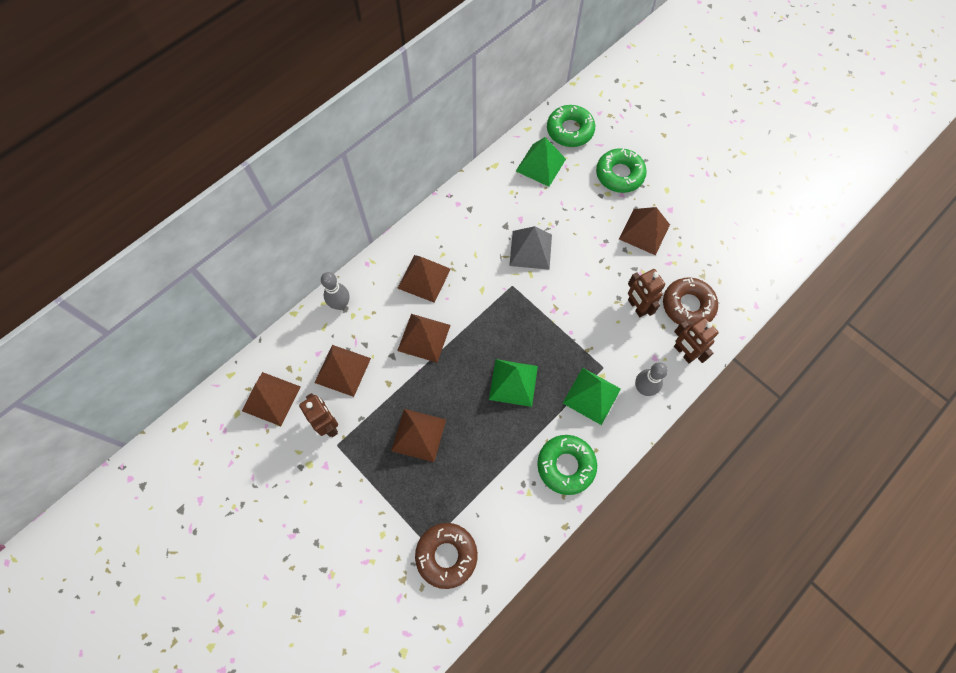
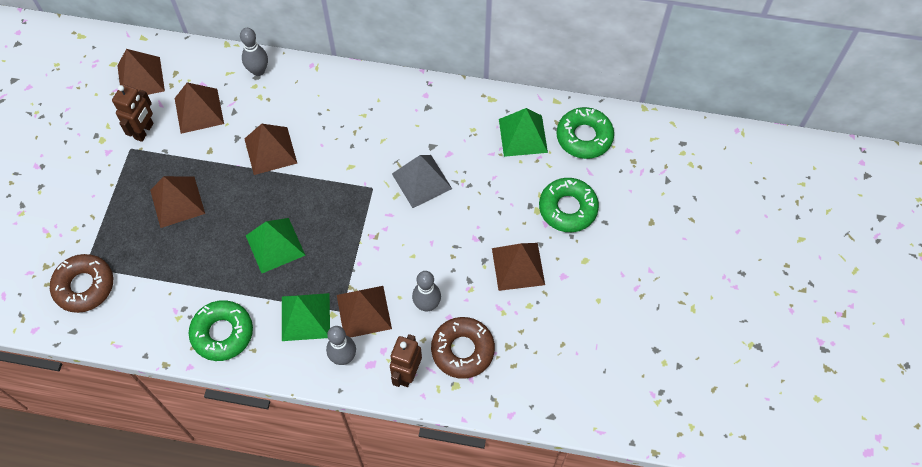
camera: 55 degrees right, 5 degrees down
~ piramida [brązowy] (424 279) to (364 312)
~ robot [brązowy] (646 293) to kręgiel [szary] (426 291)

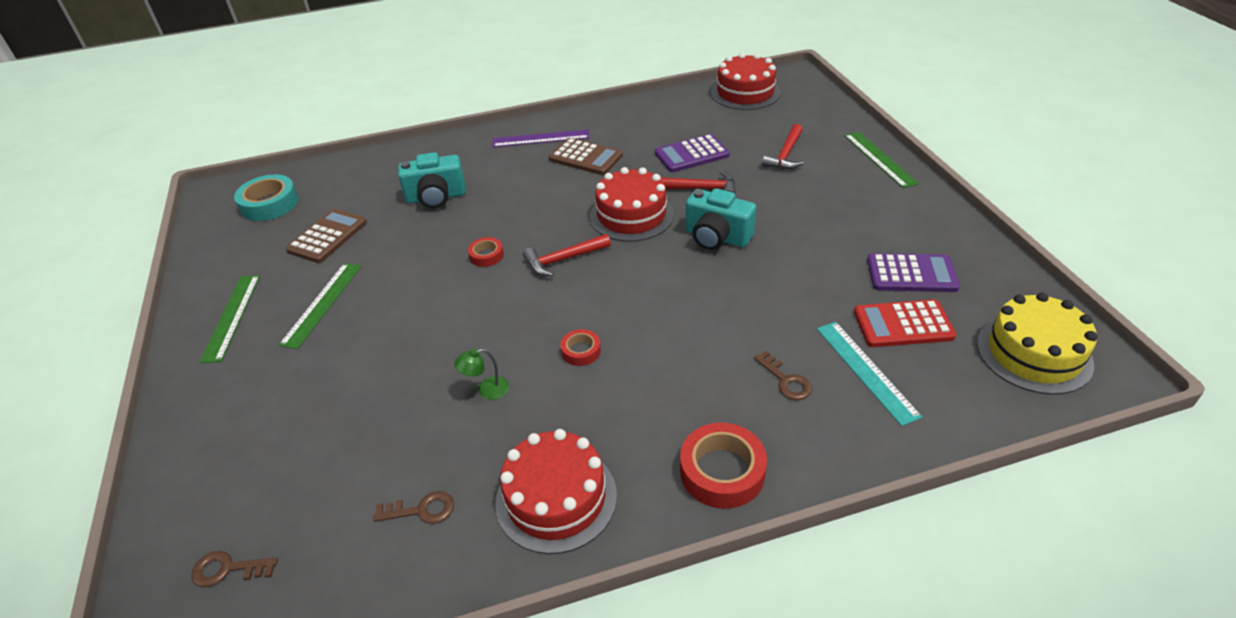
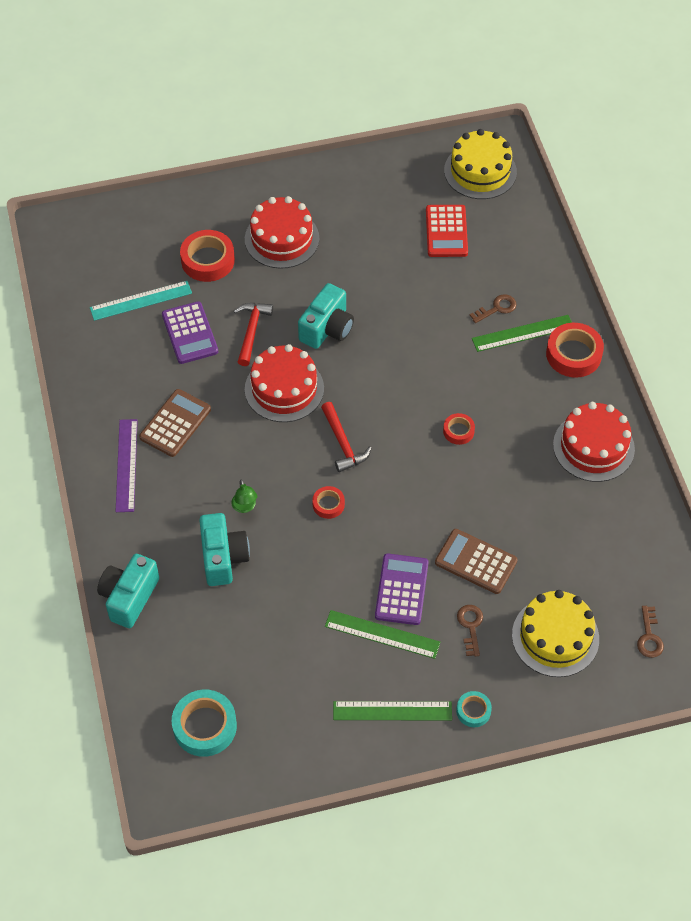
camera: 90 degrees left, 15 degrees up
+ aparat fotograficzny [turkusowy] (128 591)
+ taśma klejąca [turkusowy] (474 709)
+ tort [żółty] (555 633)
~ kalkulator [brązowy] (326 236) to (476 561)
~ klucz [brązowy] (413 507) to (470 631)
~ lampka [zielony] (481 374) to (244 496)
~ tort [czerwony] (746 81) to (282 232)
~ linijka [turkusowy] (869 374) to (141 301)
~ linijka [zielony] (881 160) to (522 333)
~ kalkulator [fioletowy] (913 272) to (401 589)
~ młotek [czerwony] (783 146) to taśma klejąca [czerwony] (207 256)

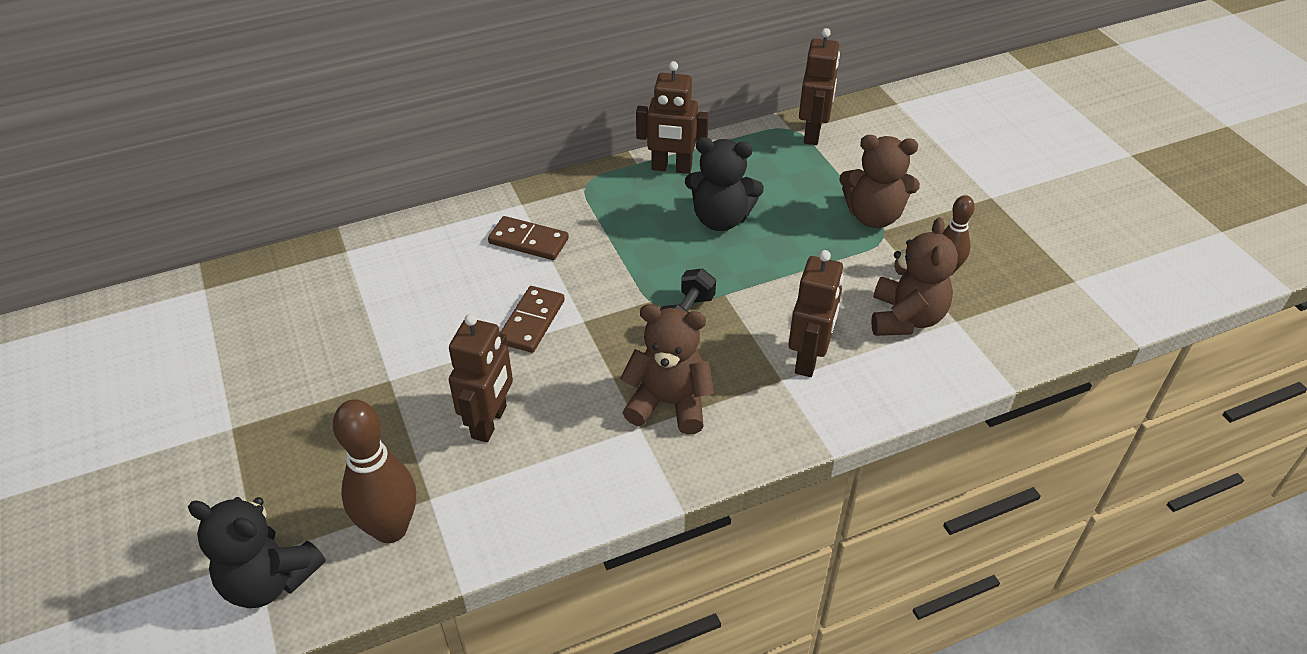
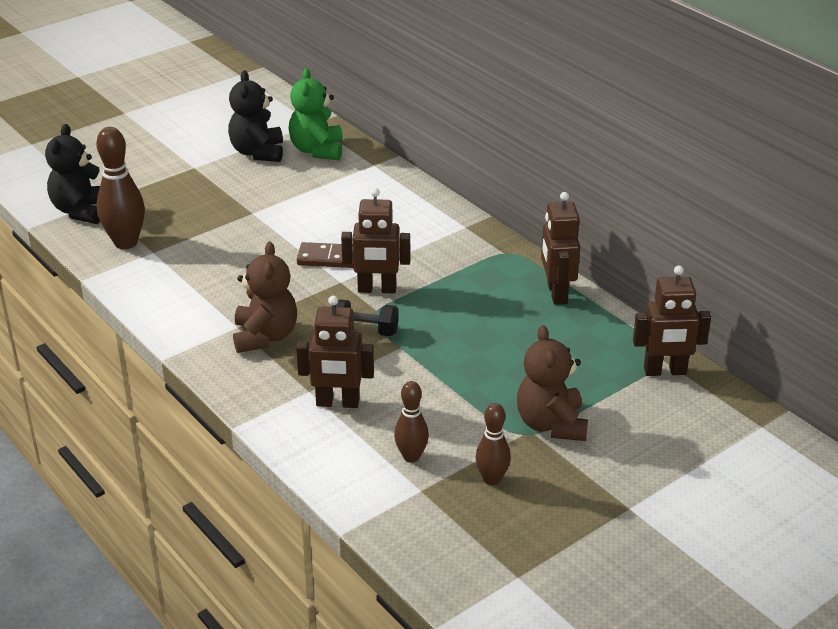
camera: 75 degrees right, 10 degrees down
- kostka domina [brązowy] (528 238)
+ miś [zielony] (316 114)
~ robot [brązowy] (481 378) to (375 240)
~ miś [czarny] (724 184) to (255 116)
~ miś [brązowy] (914 276) to kręgiel [brązowy] (411 422)

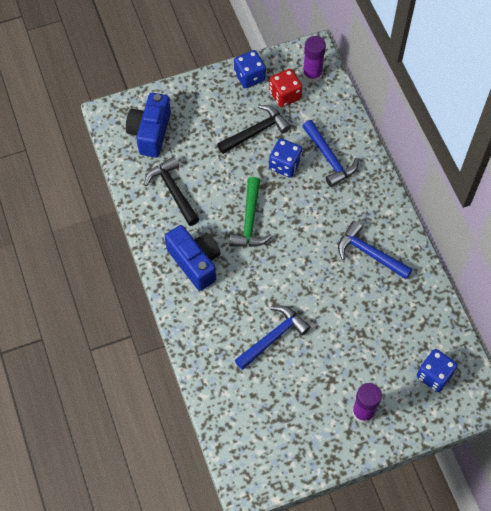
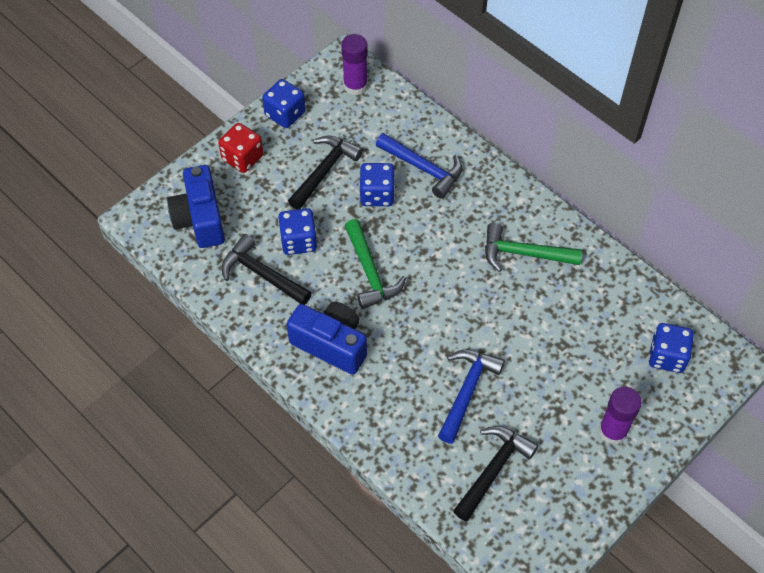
camera: 25 degrees left, 5 degrees down
+ kostka do gry [niebieski] (297 231)
+ młotek [czarny] (495 474)
~ kostka do gry [czerwony] (285 88) to (240 148)
~ młotek [niebieski] (375 250) to młotek [zielony] (533 247)

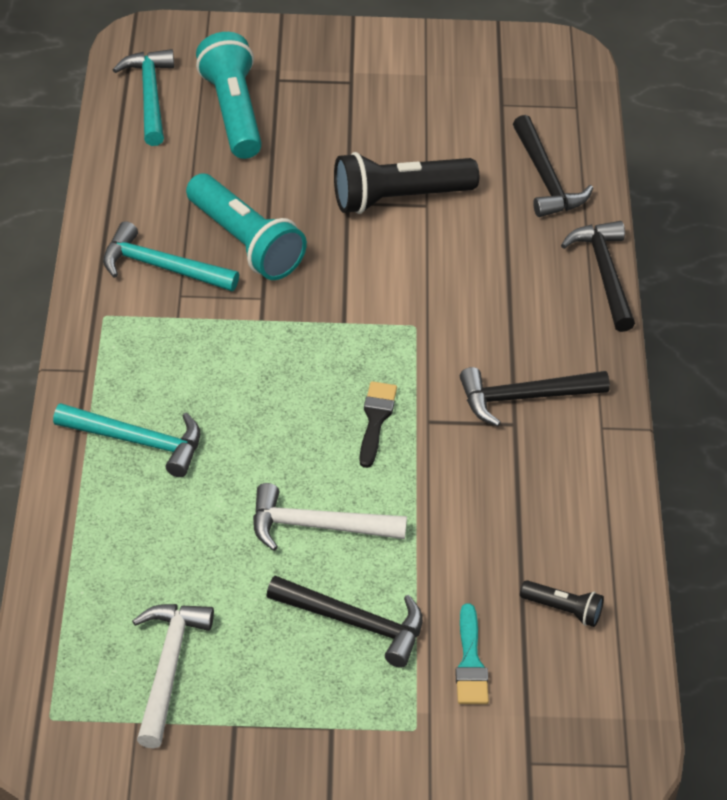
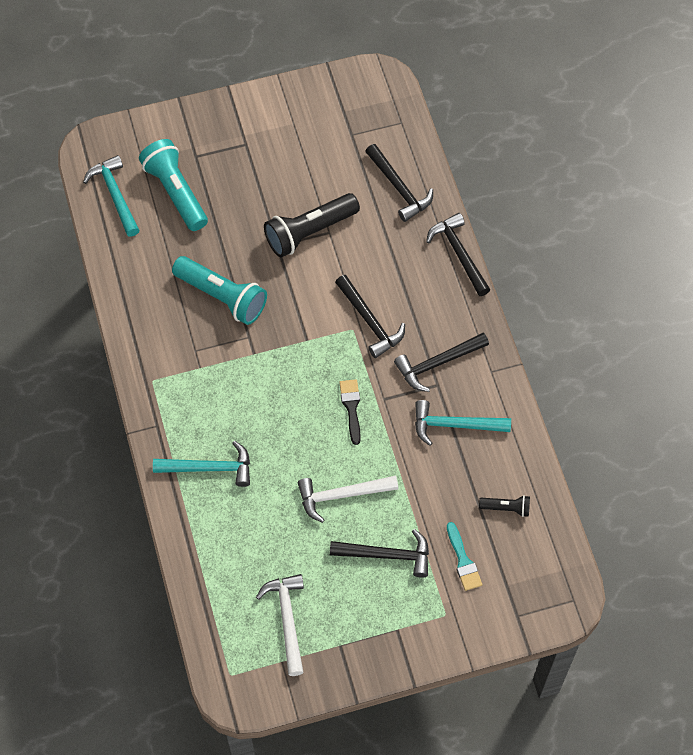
camera: 15 degrees left, 15 degrees up
+ młotek [czarny] (370 316)
~ młotek [turkusowy] (171 256) to (463 423)

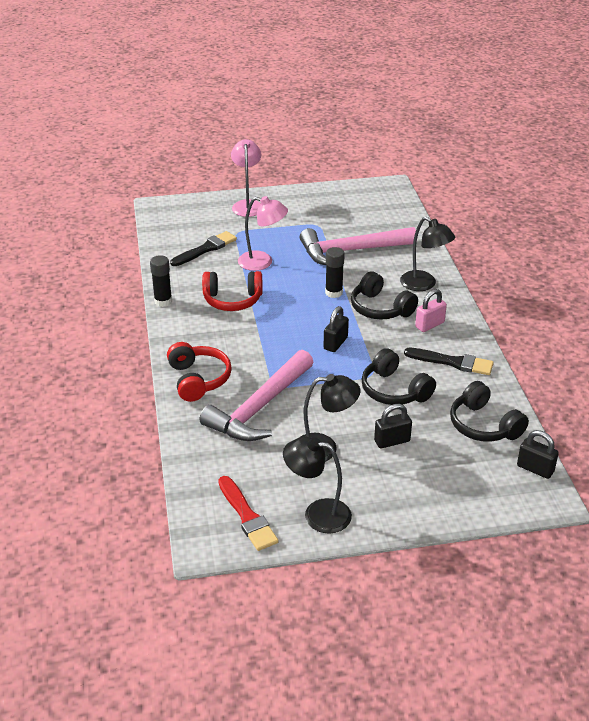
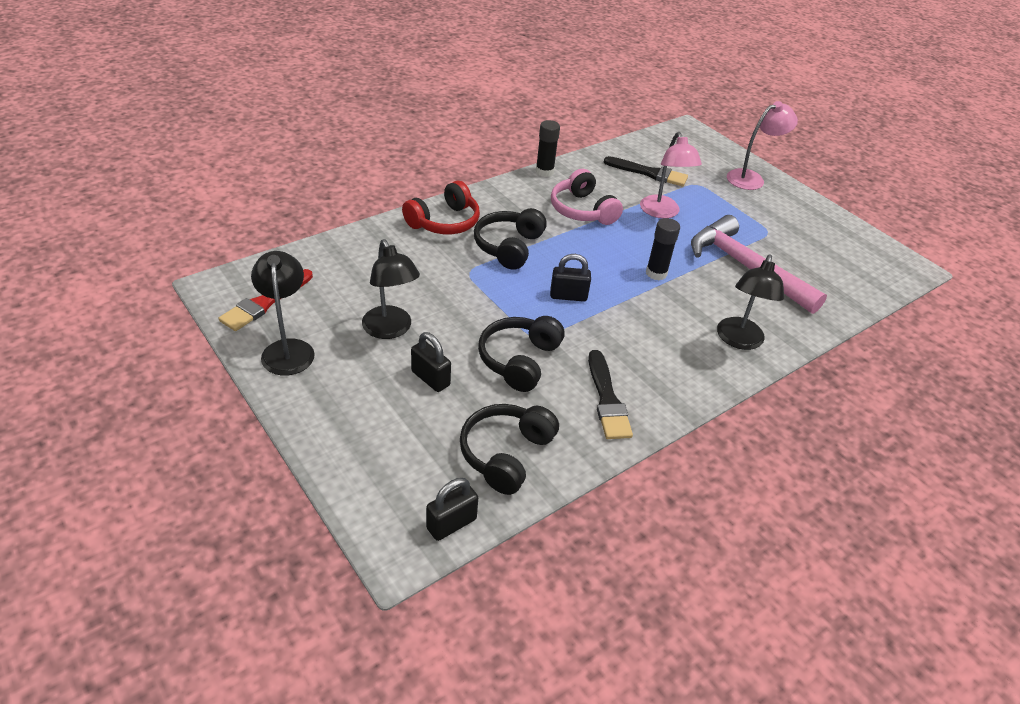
camera: 60 degrees right, 5 degrees up
- młotek [różowy] (257 395)
- kłódka [różowy] (431 310)
~ słuchawki [czarny] (384 295) to (510 239)
~ słuchawki [czerwony] (232 291) to słuchawki [różowy] (587 197)
~ kłódka [czarny] (538 454) = (452 509) 45 degrees clockwise

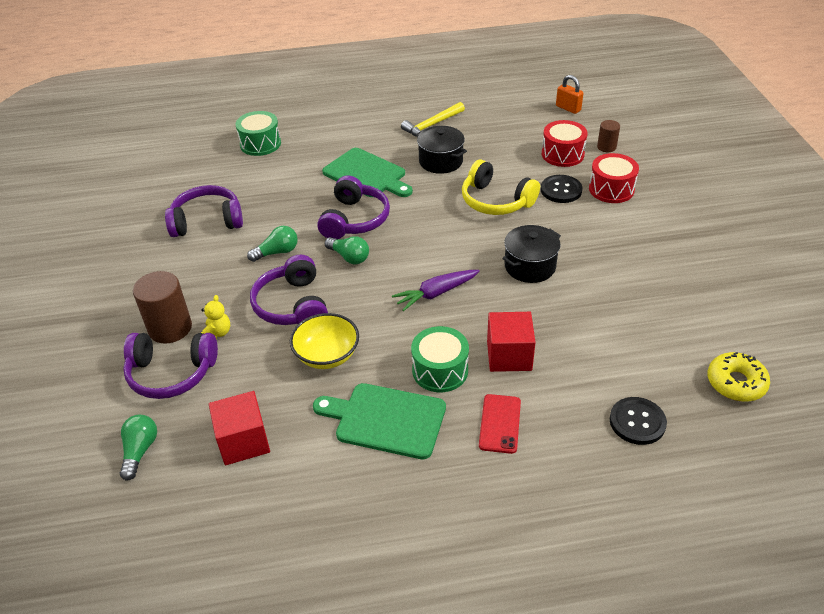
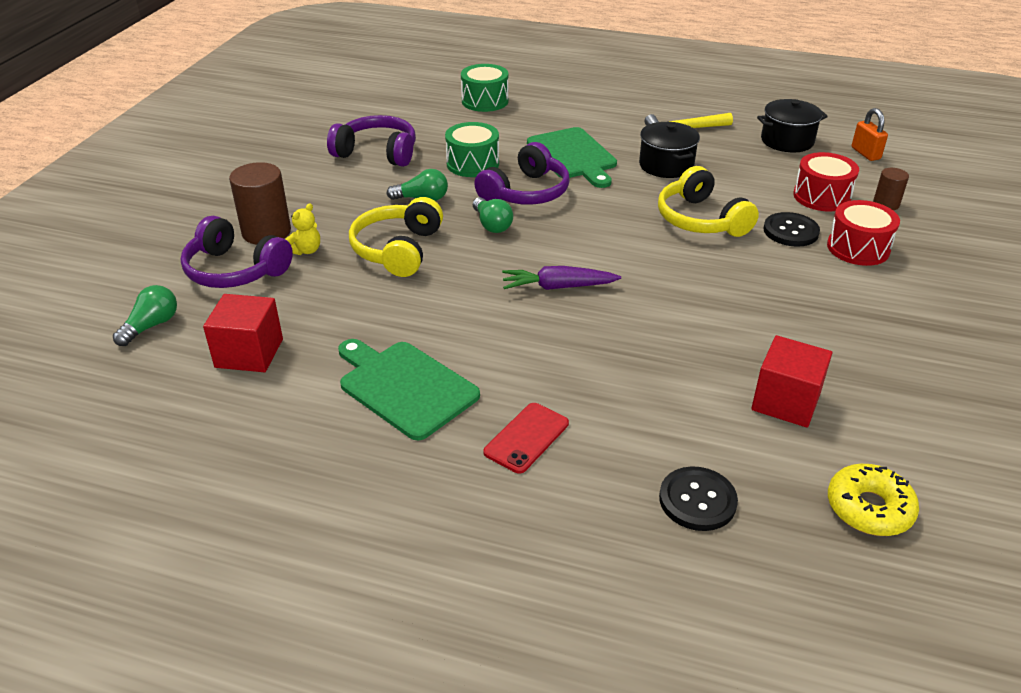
camera: 25 degrees right, 5 degrees down
- miska [żółty] (324 341)
~ bęben [zielony] (440 359) to (472 149)
~ sześcian [czerwony] (511 342) to (791 381)
~ garnek [czarny] (531 254) to (792 125)
~ słuchawki [fioletowy] (289 290) to słuchawki [żółty] (396 237)

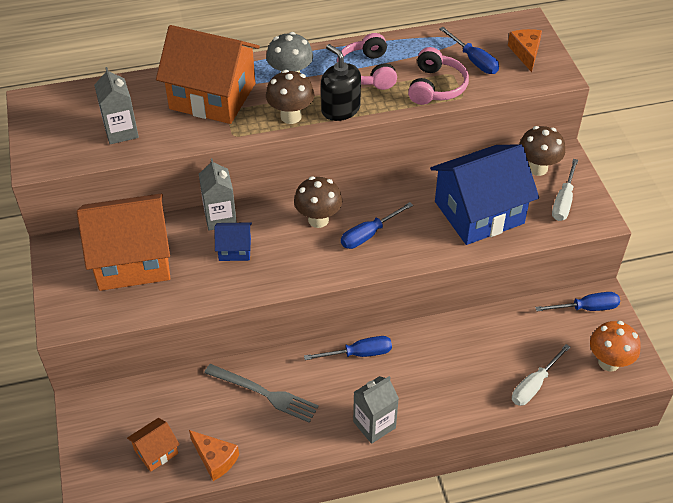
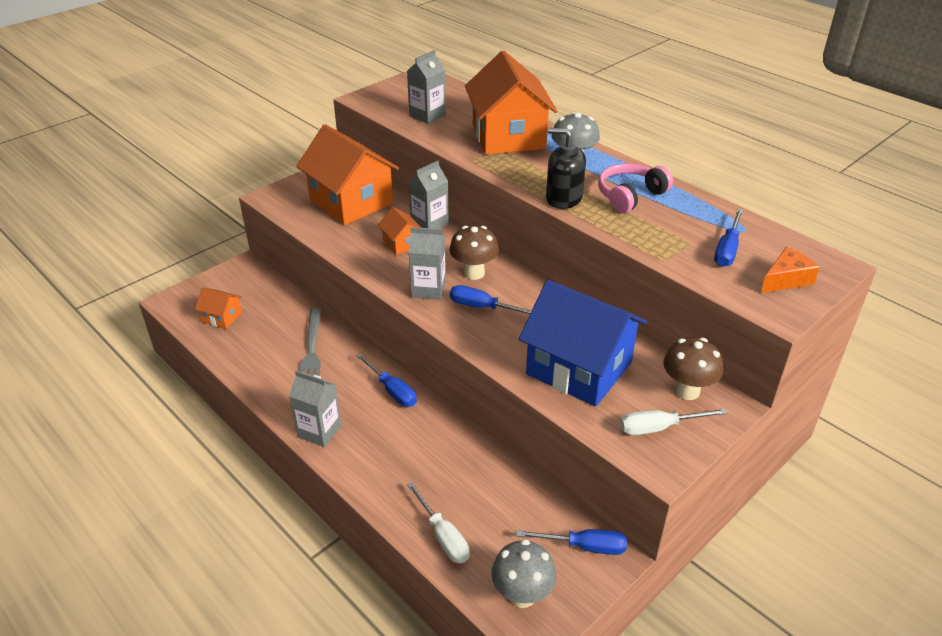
camera: 60 degrees right, 10 degrees down
- ser [pomarańczowy] (214 455)
- grzyb [brązowy] (290 97)
- słuchawki [różowy] (438 76)
+ karton mleka [szary] (427 263)
~ domek [niebieski] (233 241) to domek [pomarańczowy] (400 231)
~ grzyb [pomarańczowy] (615 346) to grzyb [szary] (523 573)
~ dozownik mydła [czarny] (341 82) = (566 168) 90 degrees counterclockwise
~ śrubokręt [biały] (541 375) = (438 522) 135 degrees counterclockwise
~ śrubokręt [niebieski] (577 301) = (571 542) 45 degrees counterclockwise

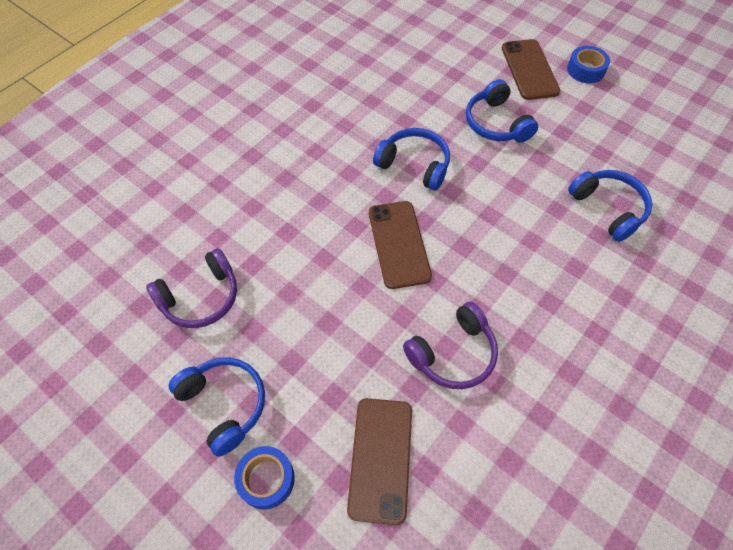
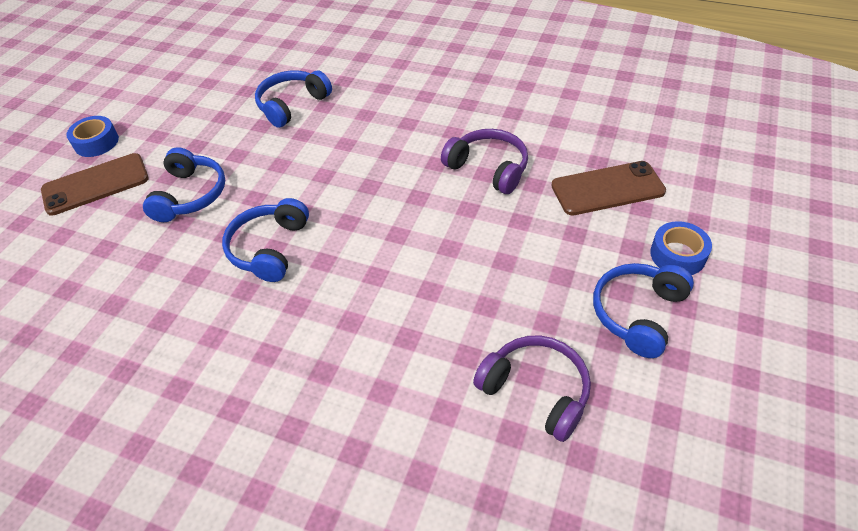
camera: 105 degrees left, 10 degrees down
- telefon [brązowy] (400 245)
~ słuchawki [niebieski] (502 110) = (184 184) 45 degrees counterclockwise

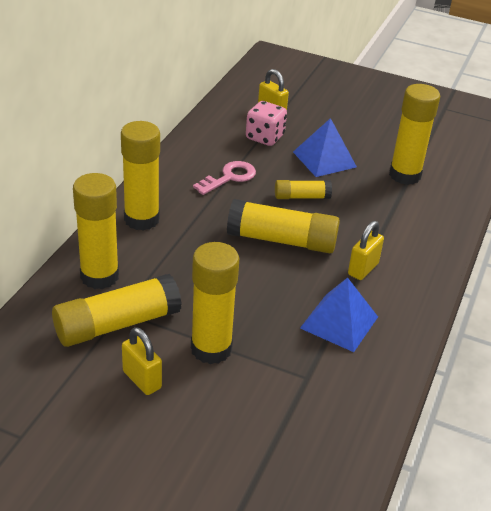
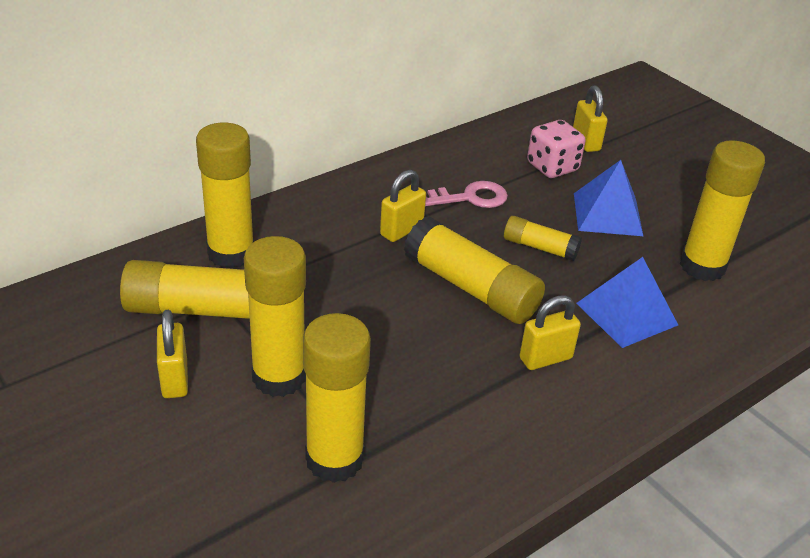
camera: 30 degrees right, 0 degrees up
+ kłódka [żółty] (403 206)
~ klej w sztyfcie [żółty] (140 175) to (337 398)
~ piramida [niebieski] (339 315) to (627 302)

